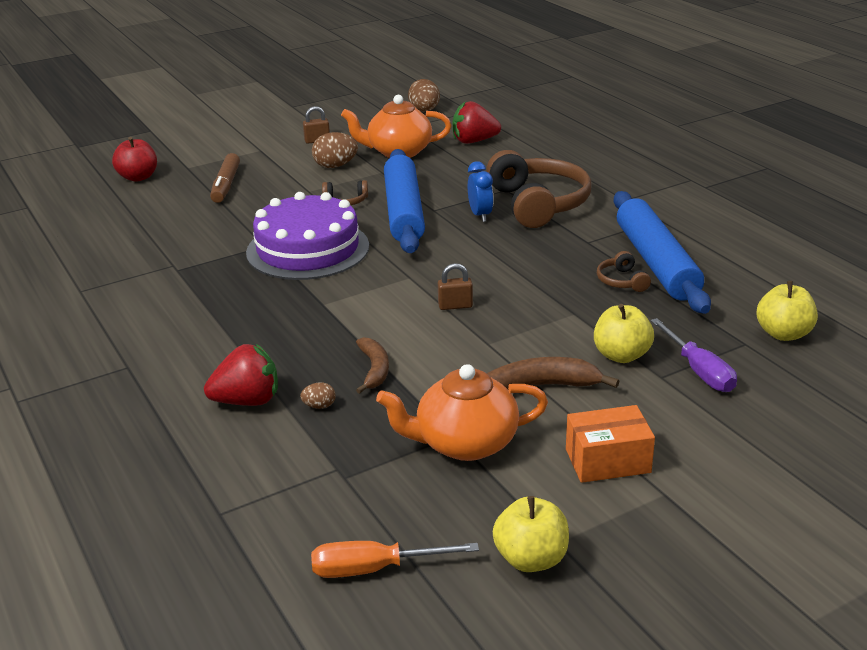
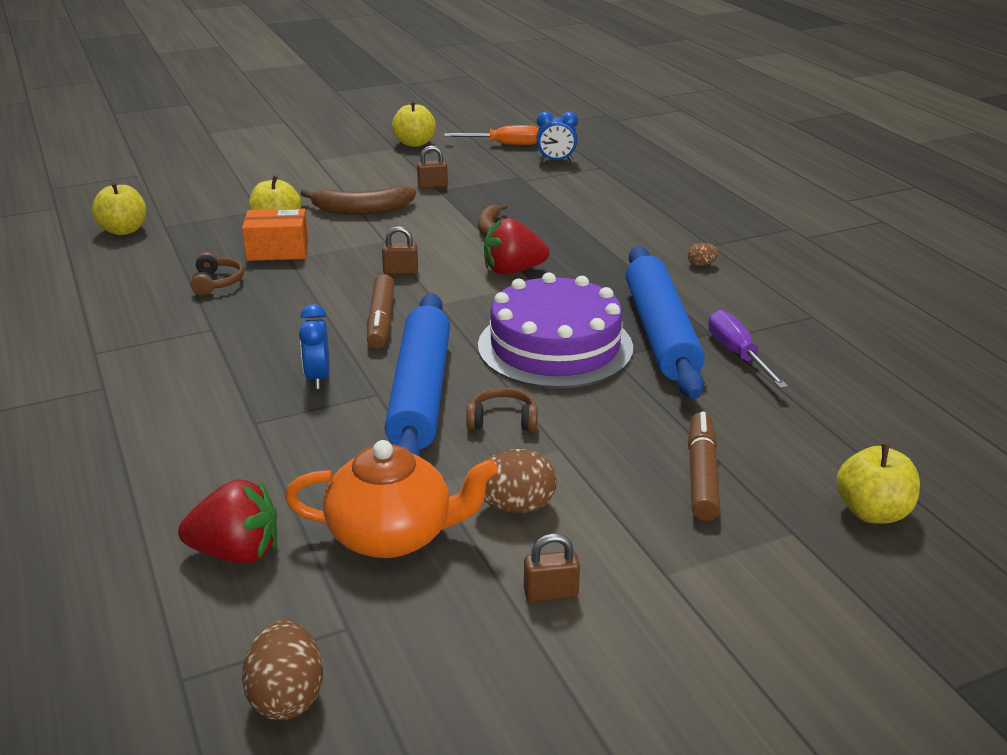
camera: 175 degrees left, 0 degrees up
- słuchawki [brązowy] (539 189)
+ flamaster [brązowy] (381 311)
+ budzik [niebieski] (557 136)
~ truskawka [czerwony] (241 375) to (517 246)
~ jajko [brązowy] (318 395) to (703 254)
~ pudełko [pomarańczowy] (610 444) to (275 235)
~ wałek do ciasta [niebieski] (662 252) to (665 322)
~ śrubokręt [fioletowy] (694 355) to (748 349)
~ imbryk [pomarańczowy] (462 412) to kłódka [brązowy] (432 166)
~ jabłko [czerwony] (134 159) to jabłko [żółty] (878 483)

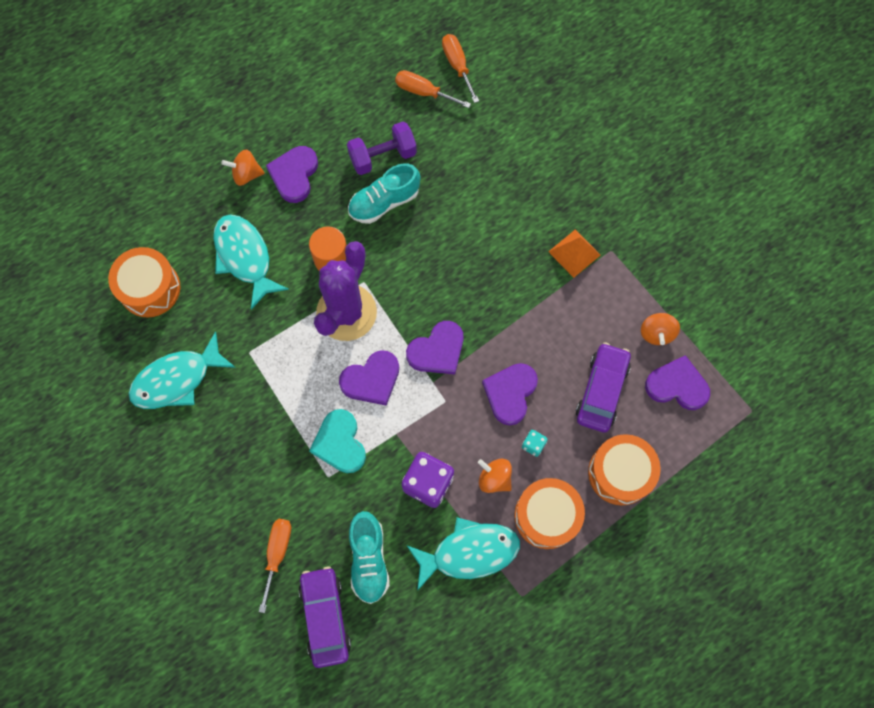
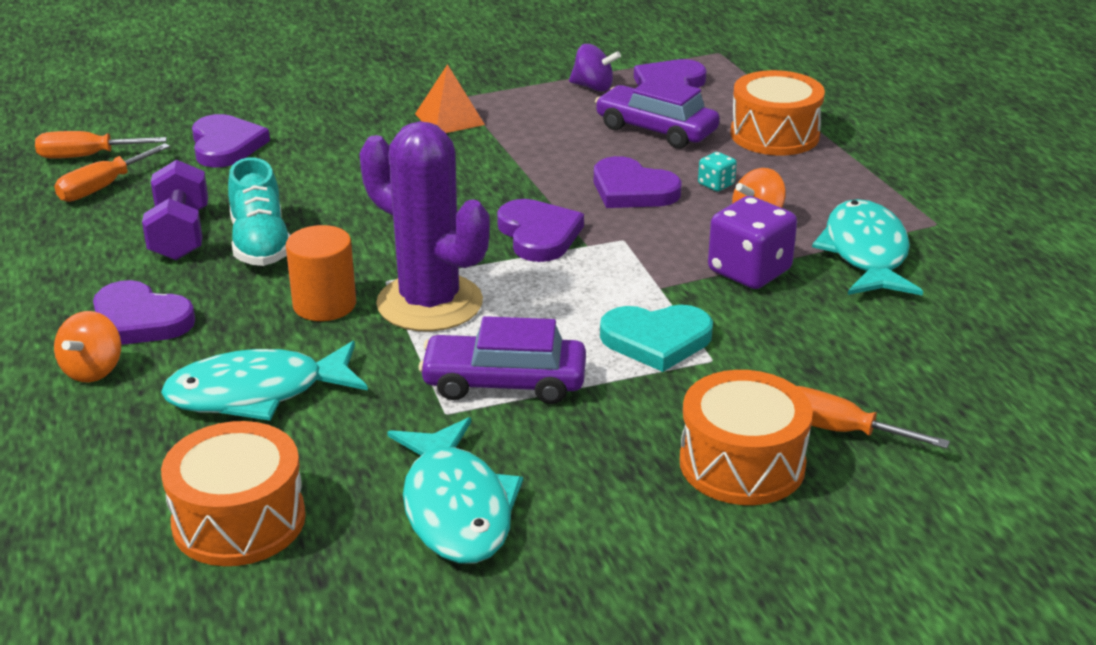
camera: 75 degrees left, 40 degrees down
- but [turkusowy] (369 557)
~ samochód [fioletowy] (325 617) to (502 360)
~ serce [fioletowy] (369 377) to (231 140)
~ bęben [pomarańczowy] (549 513) to (746 437)
~ bączek [pomarańczowy] (660 329) to bączek [fioletowy] (595 68)

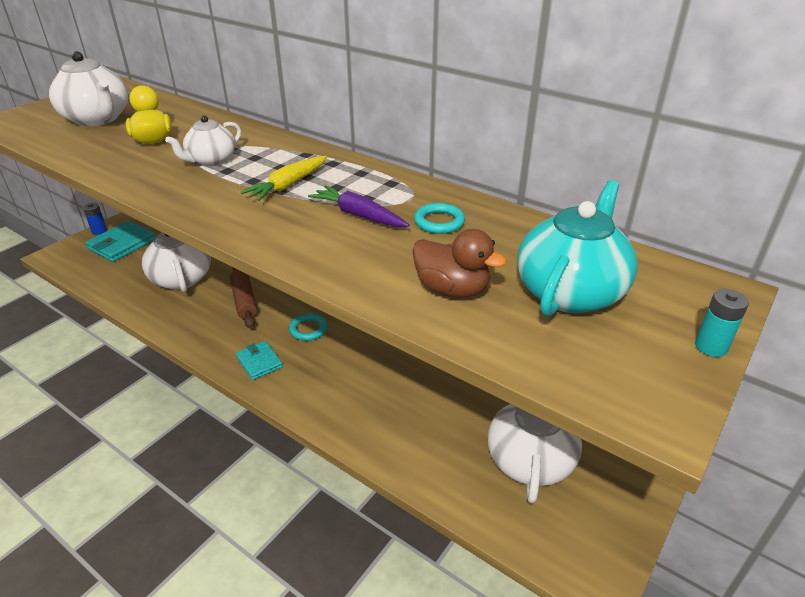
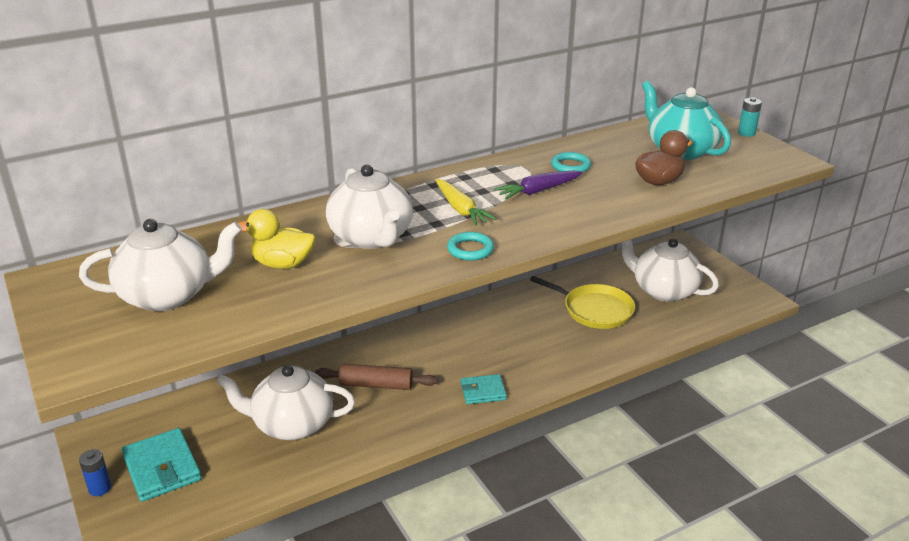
camera: 65 degrees left, 5 degrees down
+ patelnia [żółty] (582 302)
~ pierścień [turkusowy] (308 327) to (470 246)
~ imbryk [biały] (203 140) = (369 206) x1.61

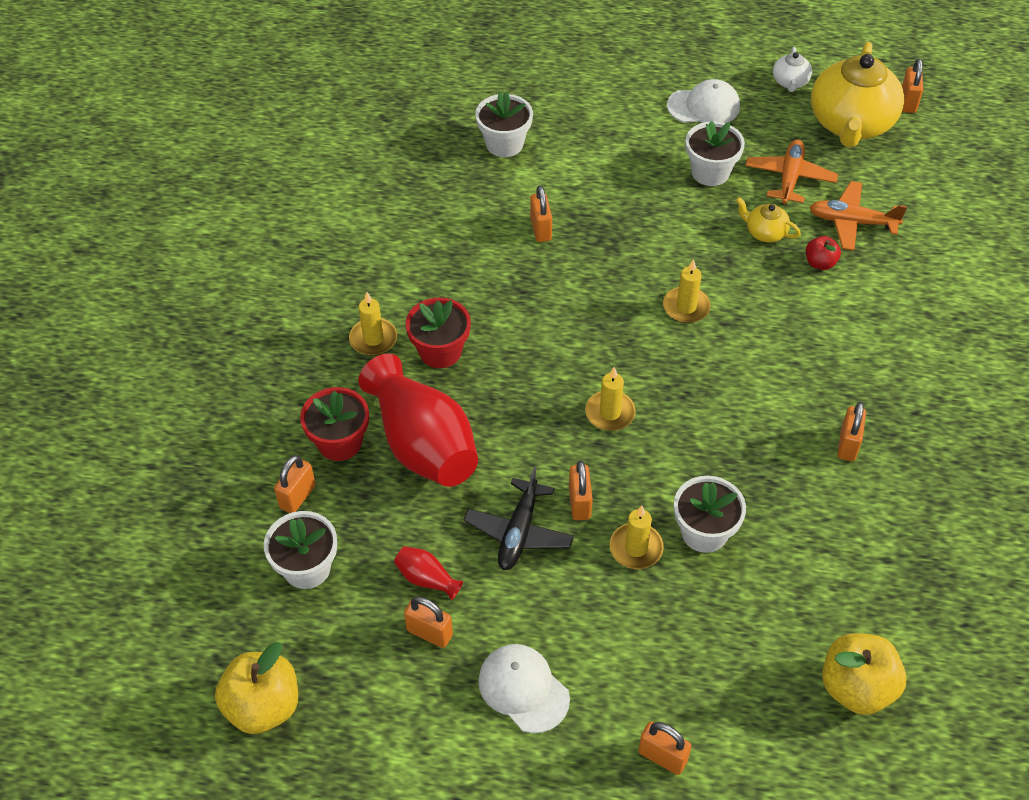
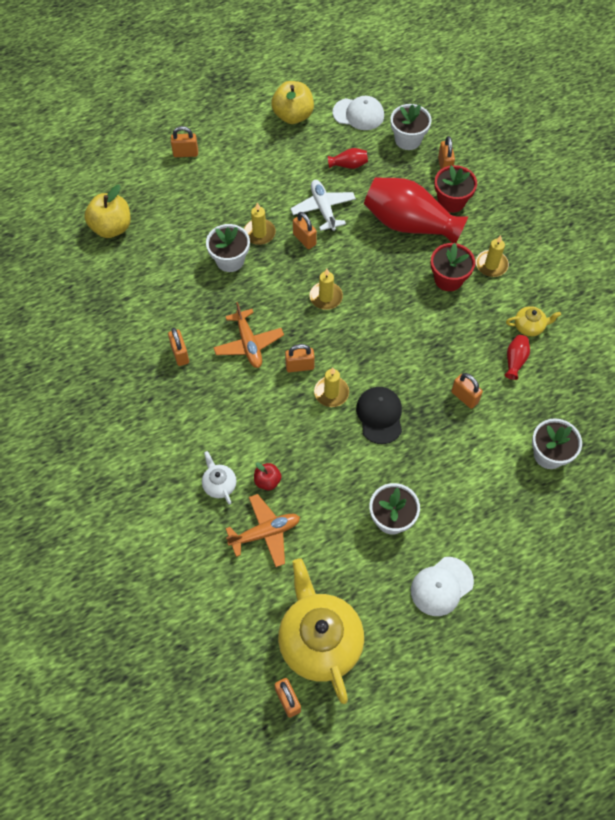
camera: 145 degrees right, 10 degrees up
+ czapka [czarny] (379 415)
+ wazon [czerwony] (517 357)
~ jabłko [żółty] (256 688) to (292 102)
~ kłódka [pomarańczowy] (428 622) to (300 358)
~ czapka [biały] (524 688) to (358 113)
~ imbryk [żółty] (768 219) to (533 321)
~ samolot [pomarańczowy] (791 171) to (248 335)
~ imbryk [biały] (792 69) to (219 478)
~ samolot [czarny] (519 518) to samolot [biały] (323 205)

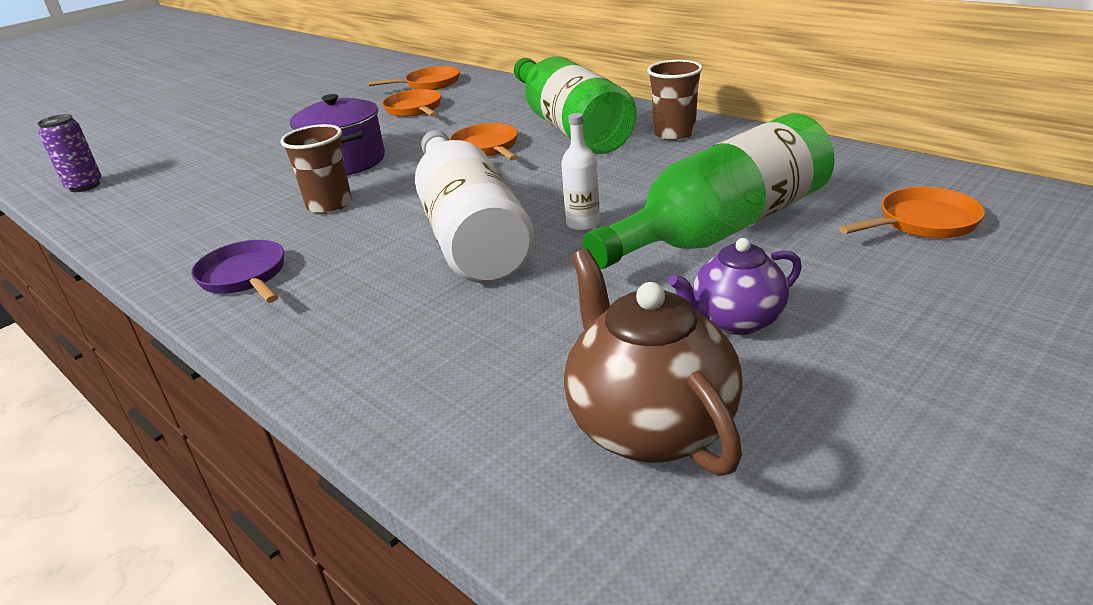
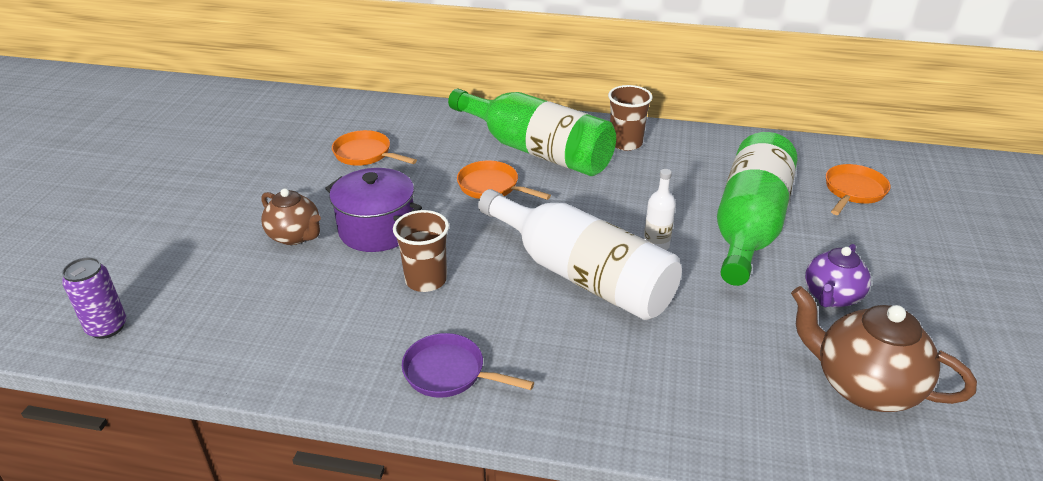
camera: 35 degrees left, 5 degrees up
- patelnia [pomarańczowy] (413 78)
+ imbryk [brązowy] (291 216)

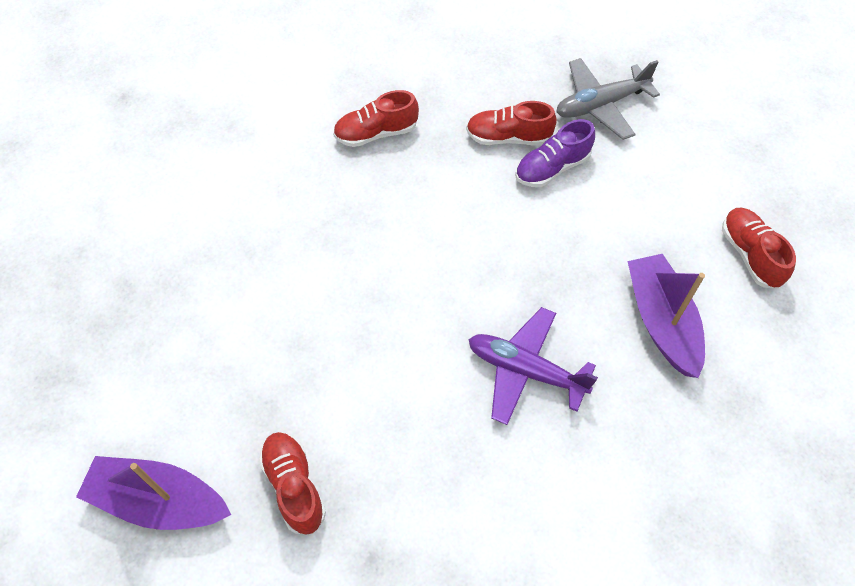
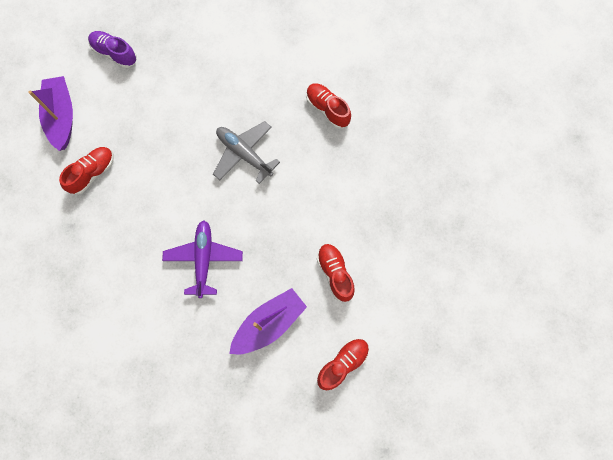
camera: 65 degrees right, 15 degrees up
~ but [czerwony] (511 123) to (336 273)
~ but [fioletowy] (555 153) to (112 49)
~ samolot [szary] (608 99) to (246 152)

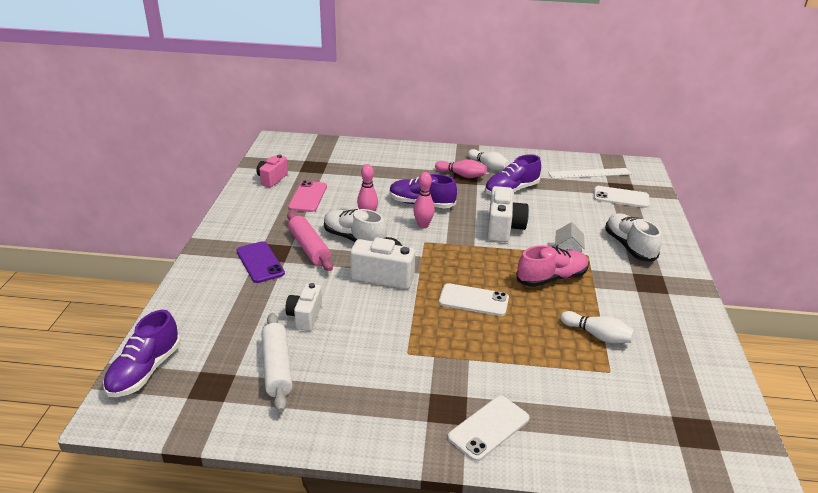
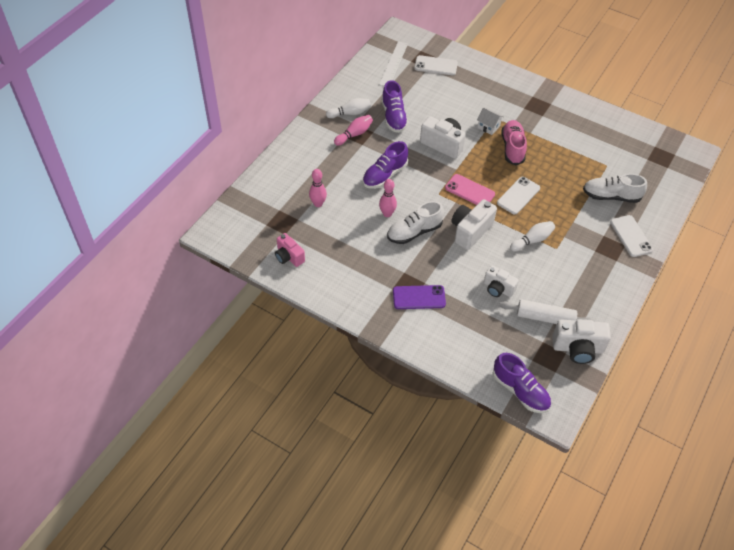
camera: 65 degrees left, 20 degrees up
- wałek do ciasta [różowy] (310 241)
+ aparat fotograficzny [biały] (581 341)
~ telefon [różowy] (307 196) to (470 189)
~ kręgiel [różowy] (424 200) to (318 188)
~ kręgiel [biały] (598 327) to (532 236)
~ but [biały] (633 237) to (615 188)
~ telefon [biały] (622 197) = (436 65) 60 degrees clockwise

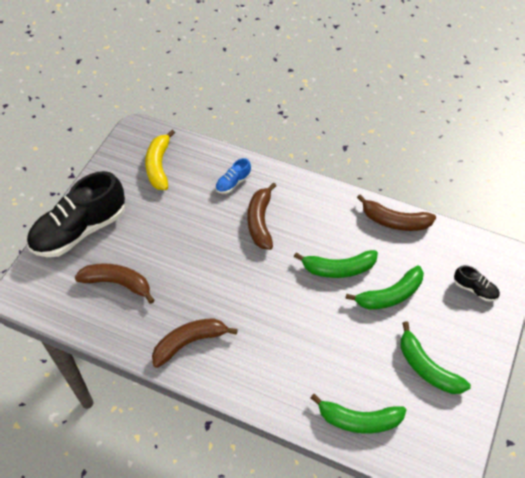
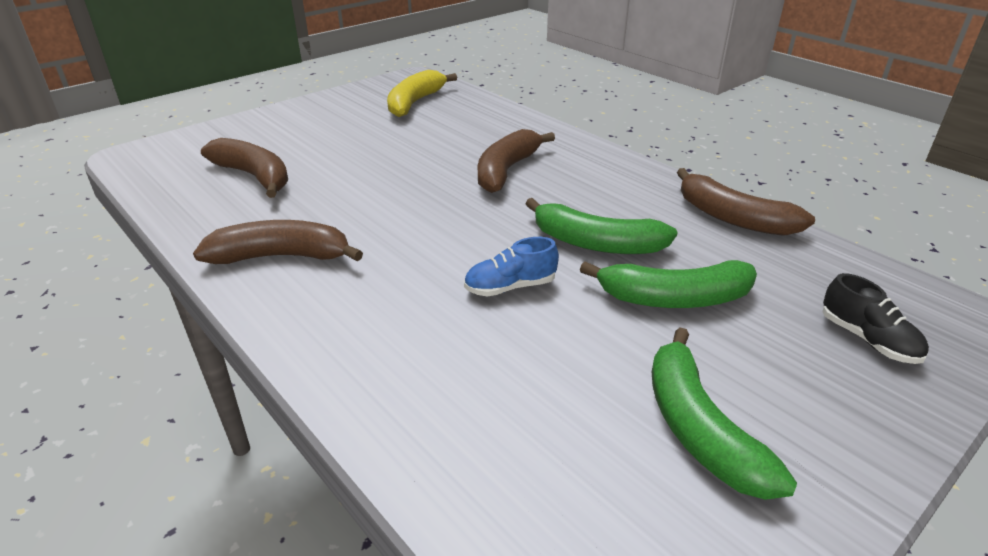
camera: 25 degrees right, 20 degrees down
- but [czarny] (76 214)
- banan [zielony] (358 414)
~ but [niebieski] (233 176) to (511 267)

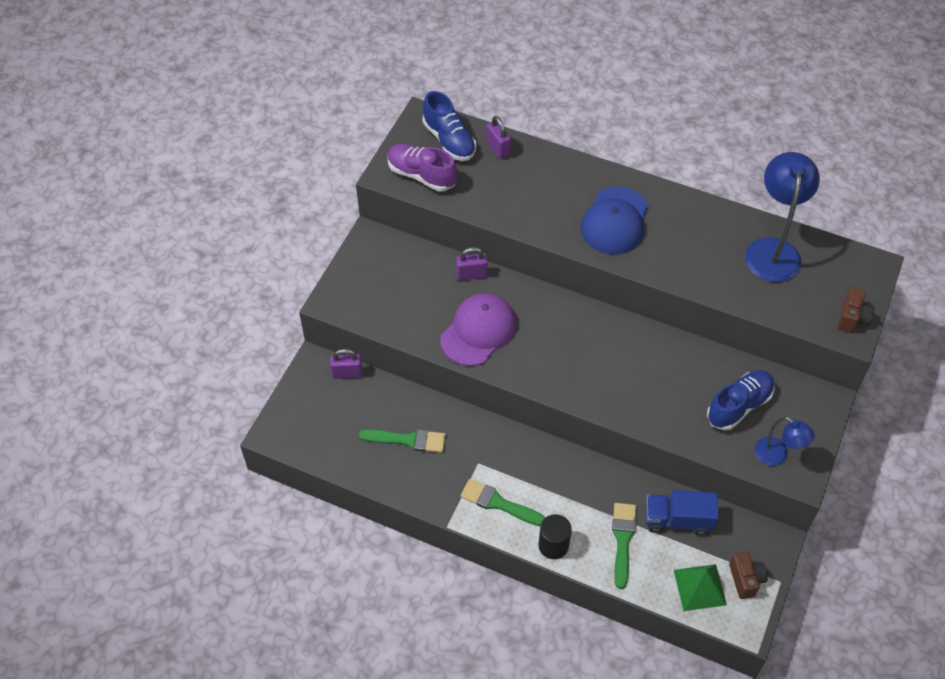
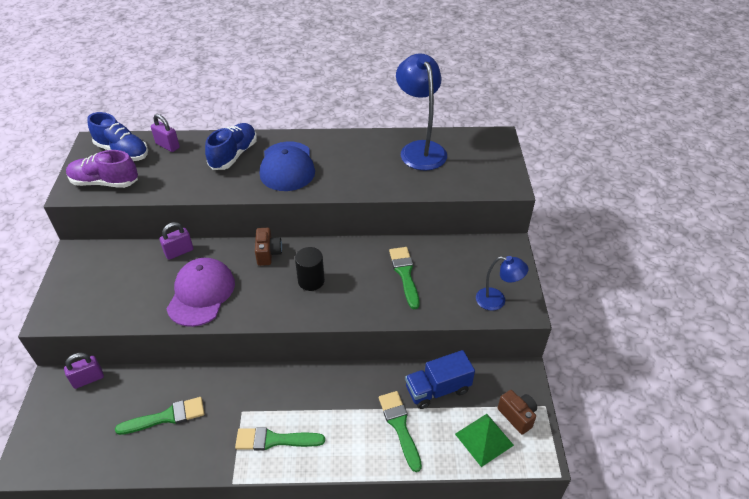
camera: 25 degrees left, 10 degrees down
+ pędzel [zielony] (404 278)
~ walec [czarny] (555 536) to (310 269)
~ but [niebieski] (741 400) to (231 146)
~ aparat fotograficzny [brązowy] (856 310) to (268 247)

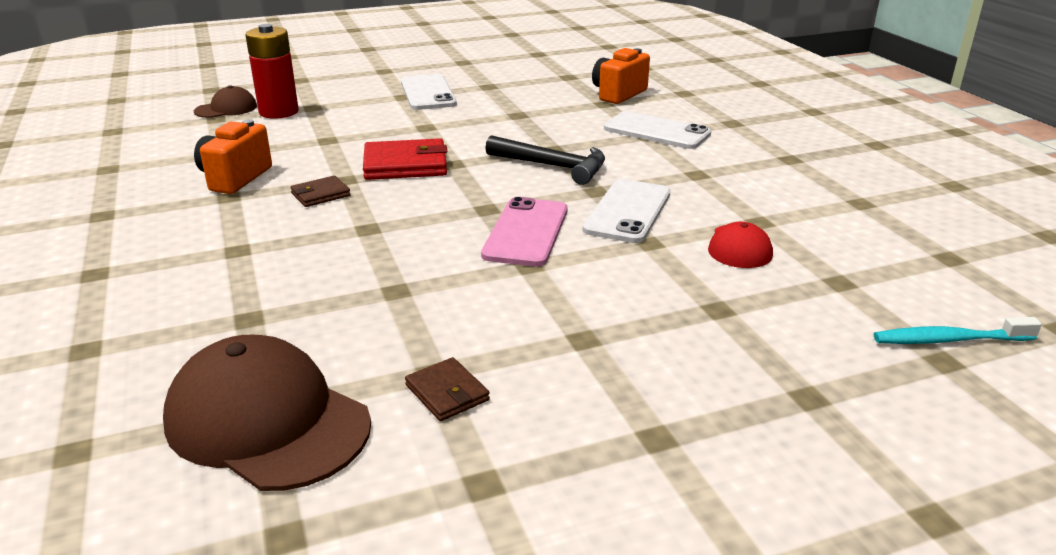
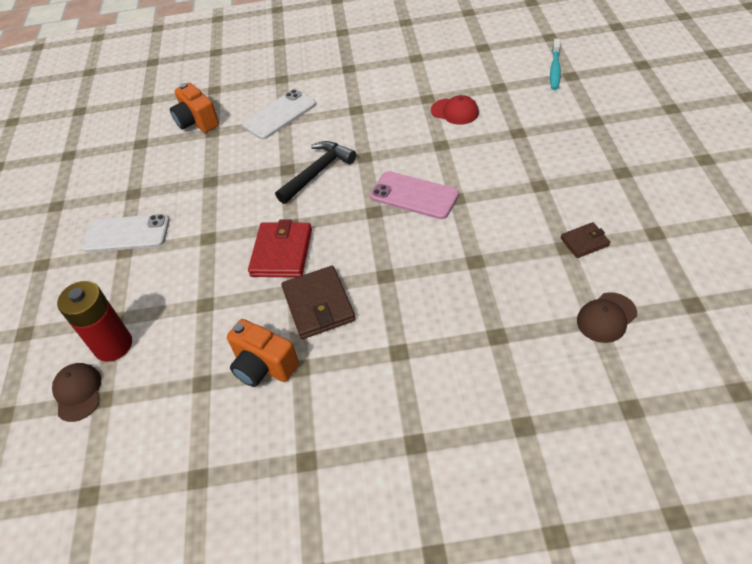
camera: 70 degrees left, 20 degrees up
- telefon [biały] (627 211)
~ czapka [brązowy] (267 413) = (607 317) x0.53
~ portfel [brązowy] (320 191) = (318 302) x1.79

